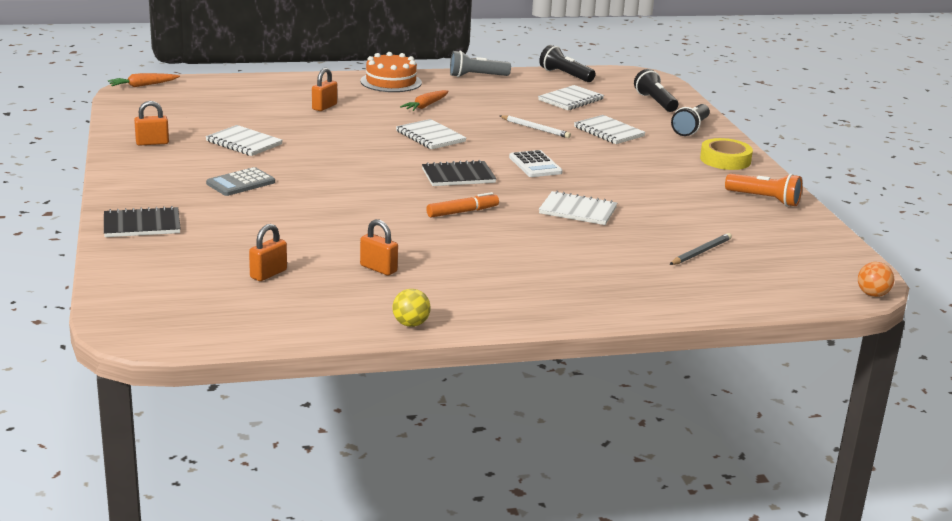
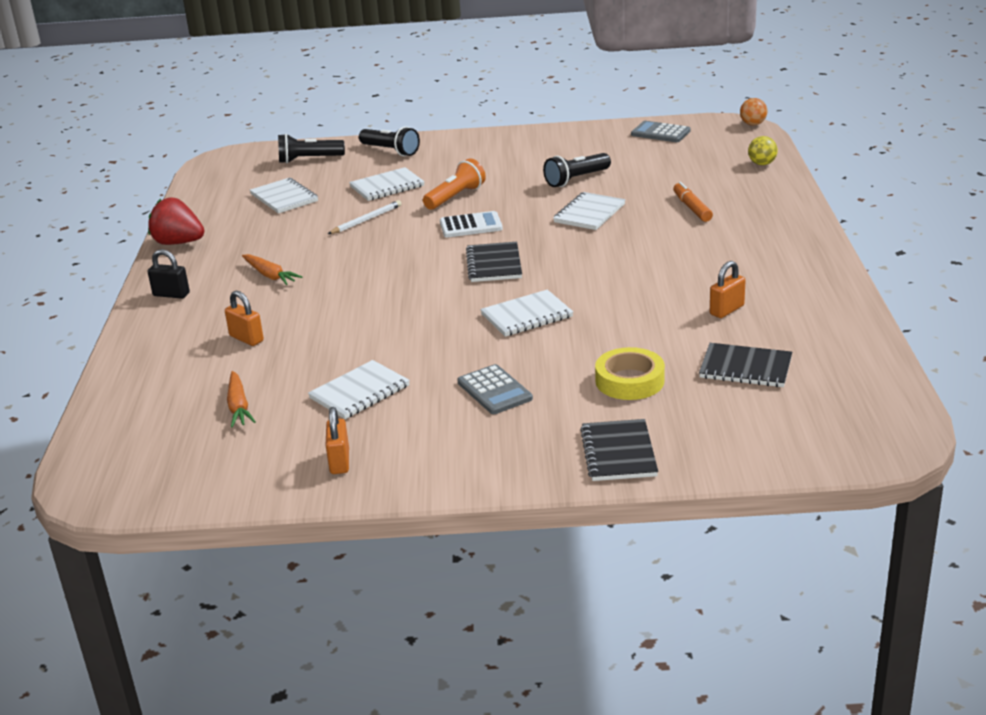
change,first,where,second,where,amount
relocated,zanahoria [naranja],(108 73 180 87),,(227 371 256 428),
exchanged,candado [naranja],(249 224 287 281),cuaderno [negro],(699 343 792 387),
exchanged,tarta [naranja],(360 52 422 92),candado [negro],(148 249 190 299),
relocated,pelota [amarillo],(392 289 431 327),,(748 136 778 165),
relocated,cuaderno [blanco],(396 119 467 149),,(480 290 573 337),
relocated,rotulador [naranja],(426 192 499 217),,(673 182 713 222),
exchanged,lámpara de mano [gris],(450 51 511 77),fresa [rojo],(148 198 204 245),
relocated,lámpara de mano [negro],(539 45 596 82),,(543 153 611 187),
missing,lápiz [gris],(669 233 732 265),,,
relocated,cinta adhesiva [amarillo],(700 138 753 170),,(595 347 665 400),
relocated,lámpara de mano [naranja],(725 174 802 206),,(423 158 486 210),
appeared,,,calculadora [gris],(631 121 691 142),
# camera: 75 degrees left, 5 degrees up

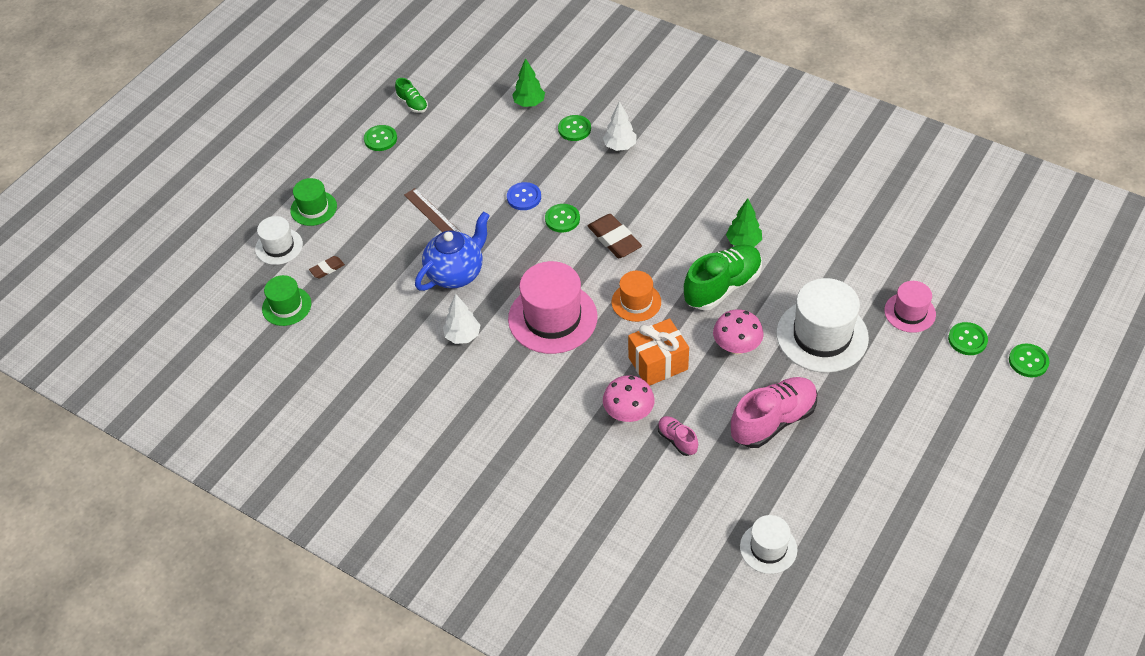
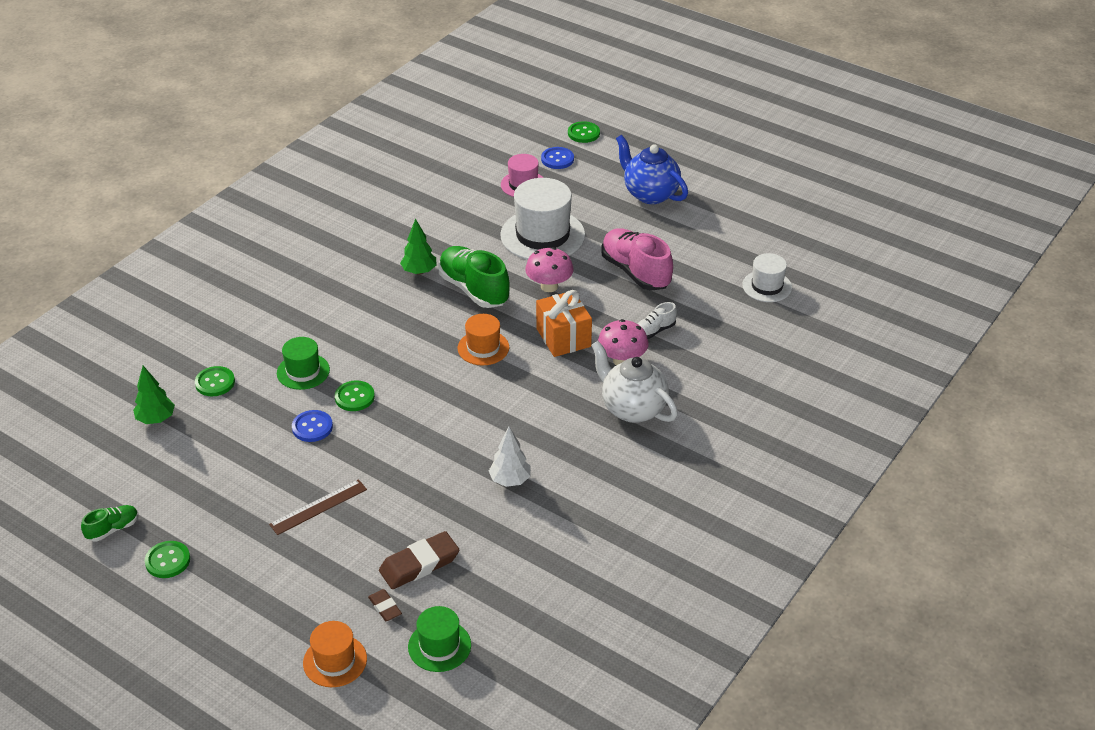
change,first,where,second,where,amount
colour,sombrero [blanco],(255 216 303 265),sombrero [naranja],(303 621 367 687),
relocated,sombrero [verde],(290 178 337 226),,(277 337 330 390),
relocated,tetera [azul],(415 212 490 291),,(616 135 688 204),
missing,sombrero [rosa],(508 261 598 354),,,
relocated,goma de borrar [marrón],(588 214 642 258),,(379 531 459 589),
missing,árbol [blanco],(603 101 637 151),,,
colour,zapato [rosa],(658 416 698 456),zapato [blanco],(637 302 677 339),
colour,botón [verde],(948 322 988 355),botón [azul],(541 147 574 169),
appeared,,,tetera [blanco],(591 341 678 423),
# camera: 90 degrees left, 10 degrees down

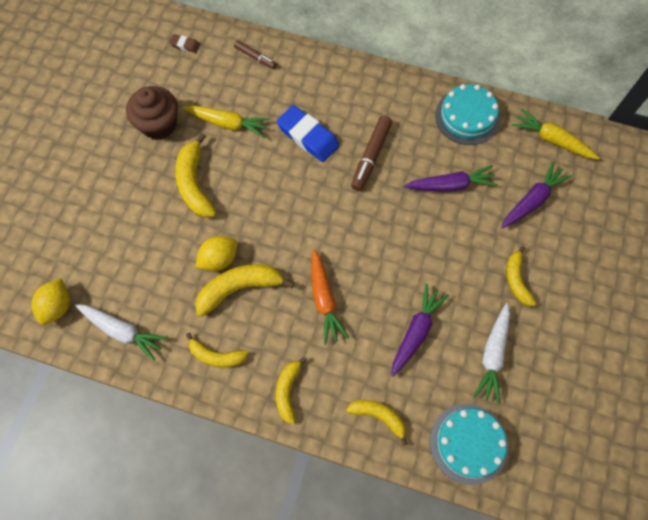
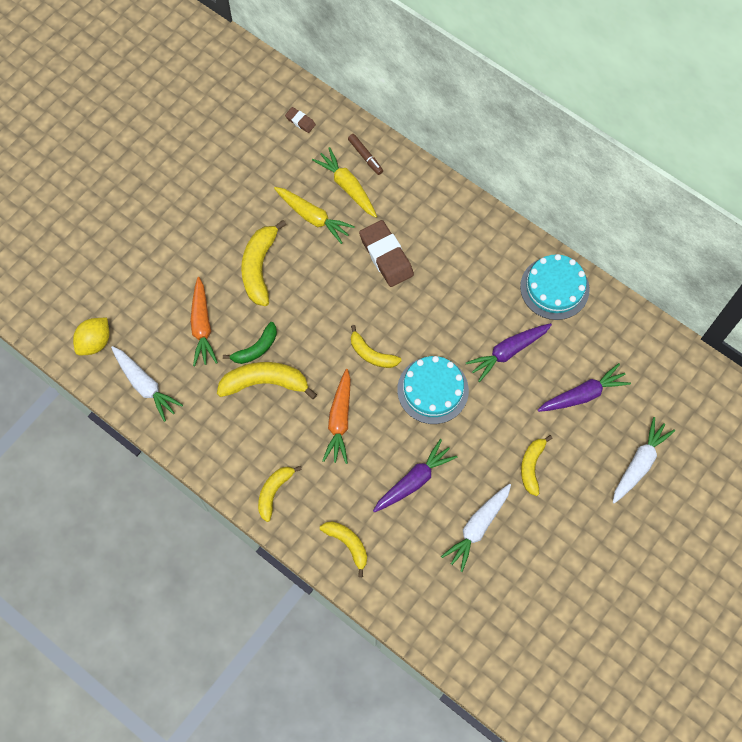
change,first,where,second,where,amount
missing,magdalena [marrón],(126 86 178 140),,,
relocated,plátano [amarillo],(186 333 248 367),,(351 325 402 368),
exchanged,limón [amarillo],(196 236 237 271),plátano [verde],(223 322 277 364),
colour,goma de borrar [azul],(276 105 340 162),goma de borrar [marrón],(359 220 414 287),
missing,rotulador [marrón],(351 116 392 191),,,
spun,zanahoria [morado],(404 165 498 192),,(466 323 552 382),135 degrees clockwise
relocated,tarta [turquesa],(430 404 508 485),,(397 356 469 424),
relocated,zanahoria [amarillo],(512 109 600 160),,(312 147 377 218),
appeared,,,zanahoria [naranja],(190 277 218 366),
appeared,,,zanahoria [blanco],(613 417 675 504),
# camera: 20 degrees right, 0 degrees up

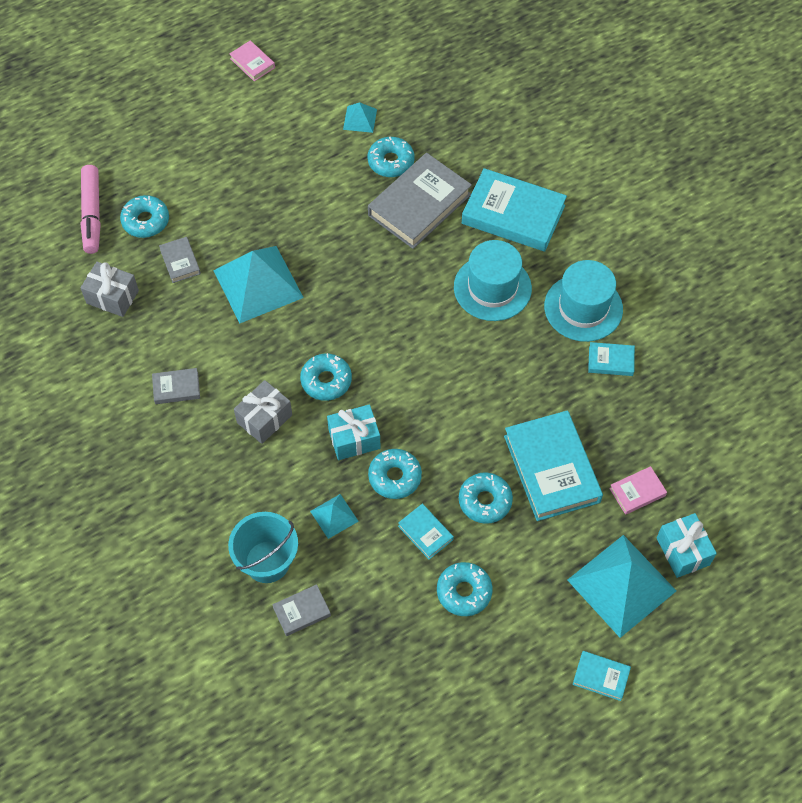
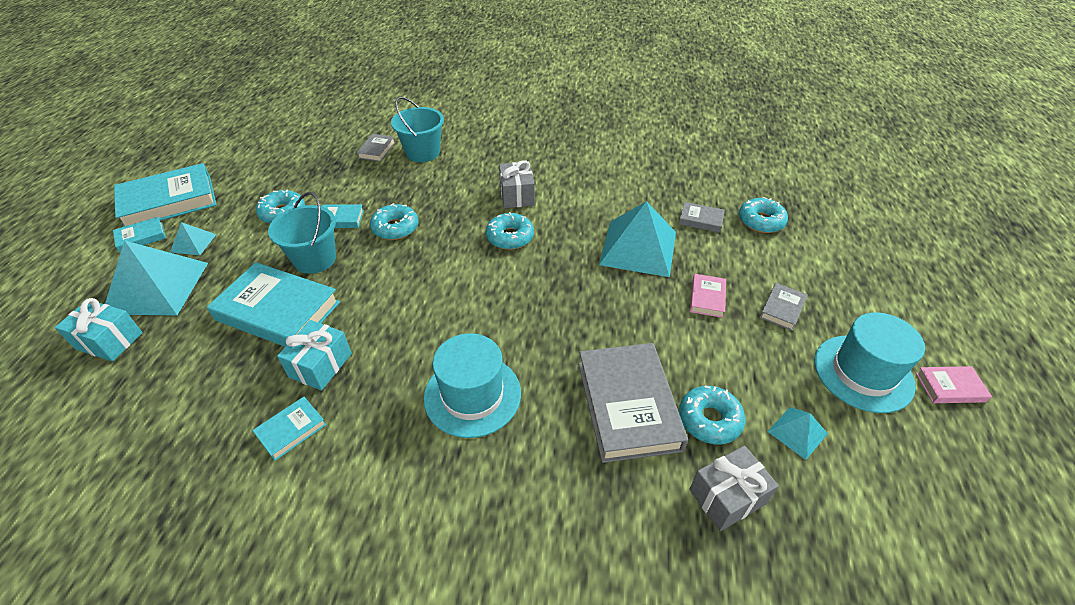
change,first,where,second,where,amount
relocated,regalo [gris],(80 262 139 317),,(689 445 779 531),
missing,rotulador [rosa],(81 165 101 254),,,
relocated,libro [gris],(152 368 200 404),,(760 283 808 331),
relocated,pirámide [turquesa],(310 494 359 539),,(170 222 217 255),
relocated,regalo [turquesa],(327 404 381 460),,(277 320 352 391),
exchanged,rosquilla [turquesa],(459 472 513 524),balde [turquesa],(268 192 336 274),
relocated,libro [turquesa],(462 168 567 252),,(114 163 217 227),
relocated,sombrero [turquesa],(544 260 623 342),,(814 312 925 413),
relocated,libro [rosa],(609 466 667 515),,(690 274 726 318),
# camera: 130 degrees right, 15 degrees down

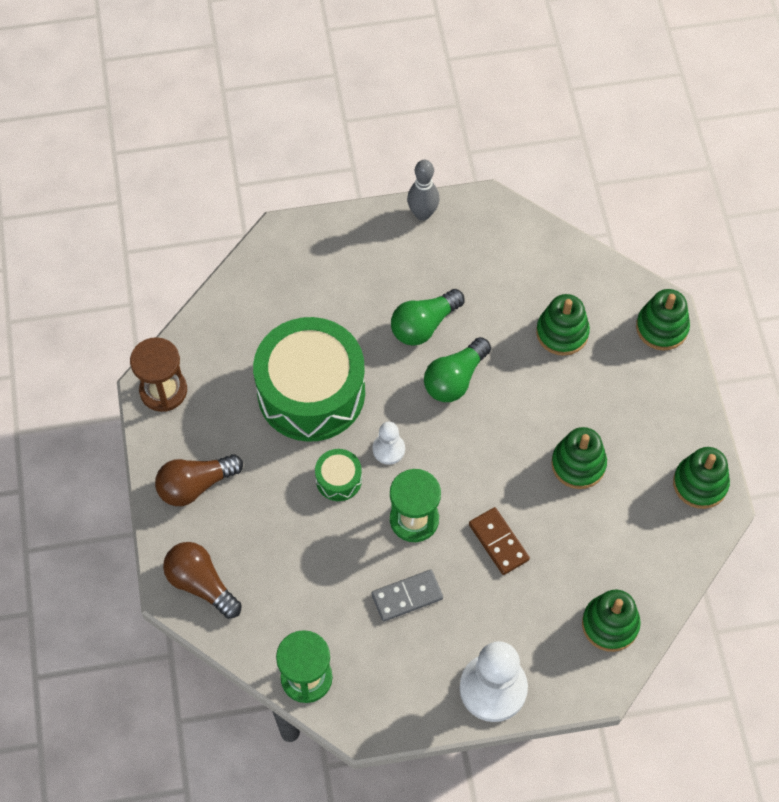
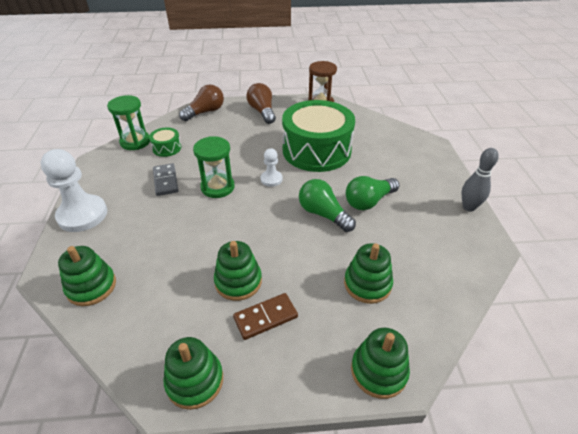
change,first,where,second,where,amount
relocated,tambor [verde],(315 449 362 501),,(149 127 181 157),
spun,bombilla [verde],(391 289 465 346),,(346 176 399 210),90 degrees counterclockwise
relocated,ficha de dominó [marrón],(469 507 530 575),,(233 293 298 340),
# camera: 95 degrees right, 20 degrees down

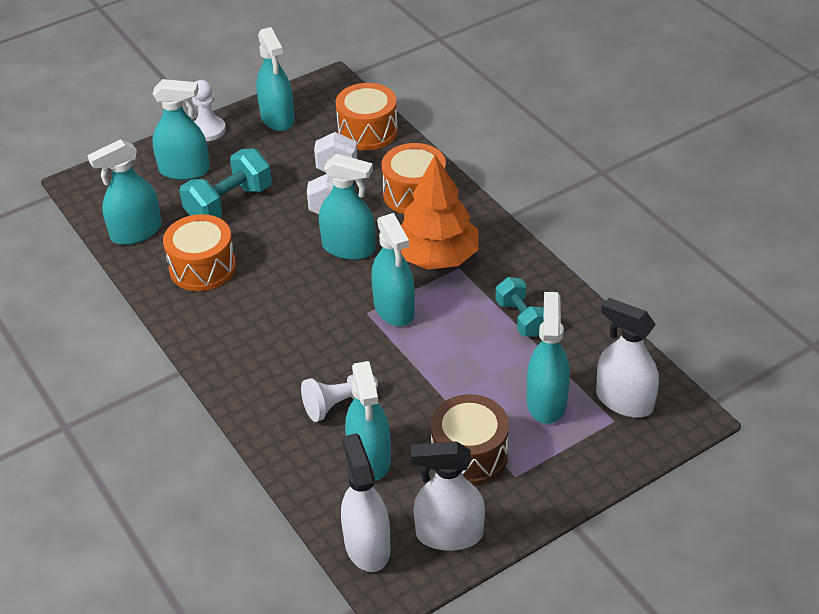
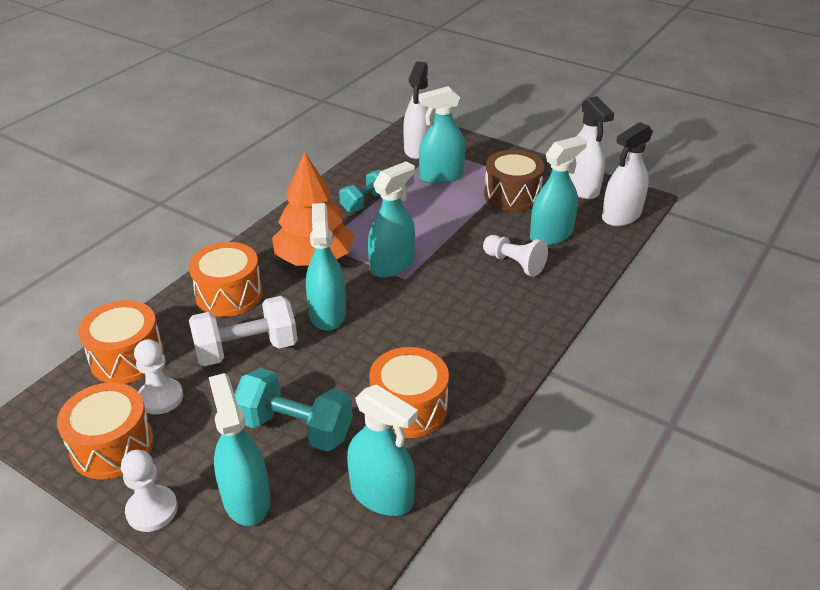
change,first,where,second,where,amount
exchanged,pulverizador [turquesa],(256 27 295 131),tambor [naranja],(57 382 154 479),
appeared,,,peón [blanco],(134 339 183 414),
# camera: 115 degrees left, 5 degrees down

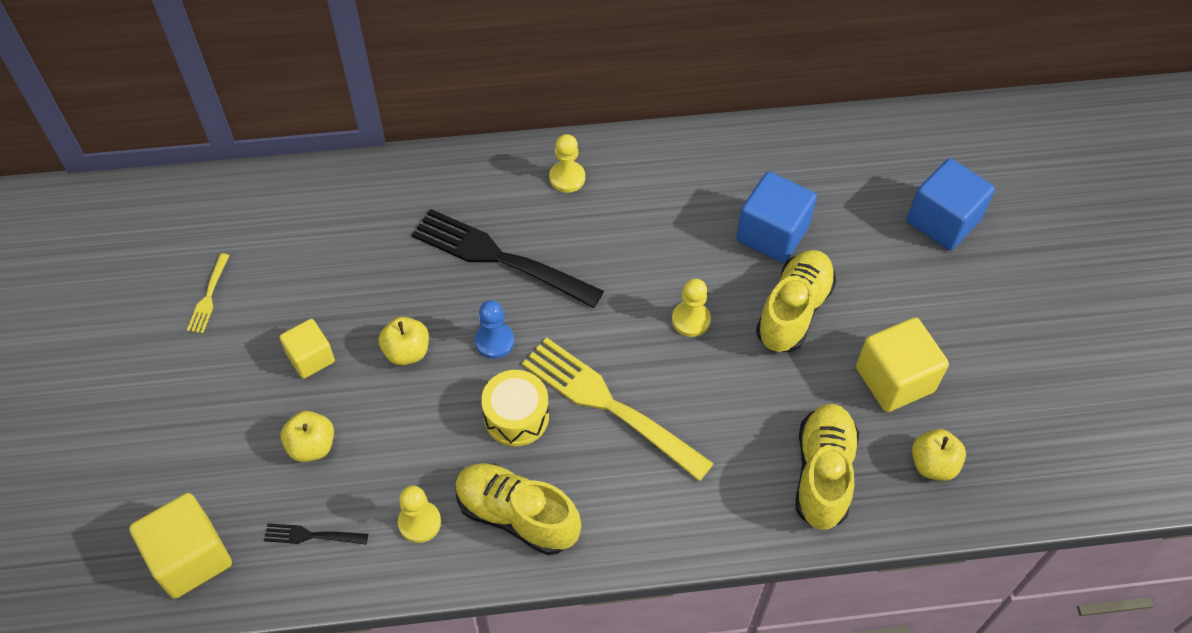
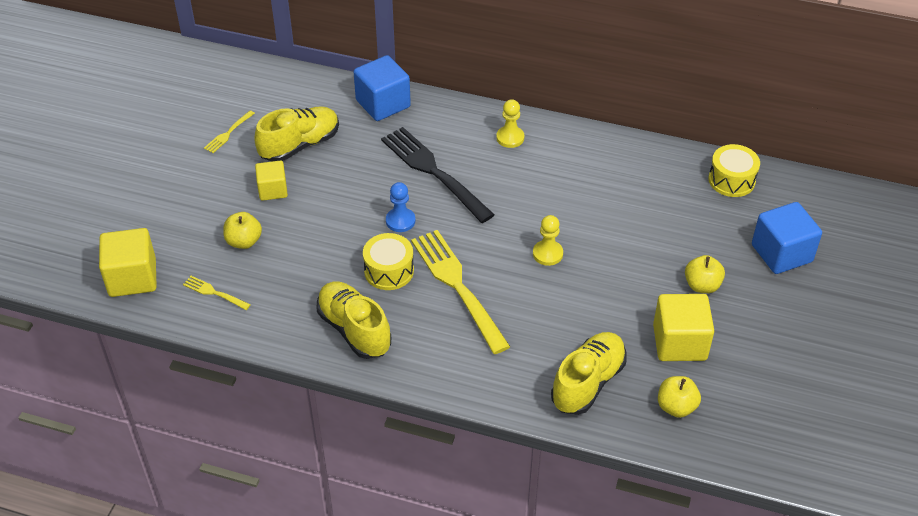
change,first,where,second,where,amount
colour,tenedor [negro],(264 523 368 545),tenedor [amarillo],(183 276 251 310),
relocated,manzana [amarillo],(379 317 429 365),,(685 255 725 293),
missing,peón [amarillo],(398 486 441 543),,,
relocated,cubo [azul],(736 172 817 263),,(354 55 411 121),
relocated,zapato [amarillo],(756 250 836 352),,(254 106 339 161),
appeared,,,tambor [amarillo],(708 144 760 197),
# camera: 25 degrees right, 10 degrees down

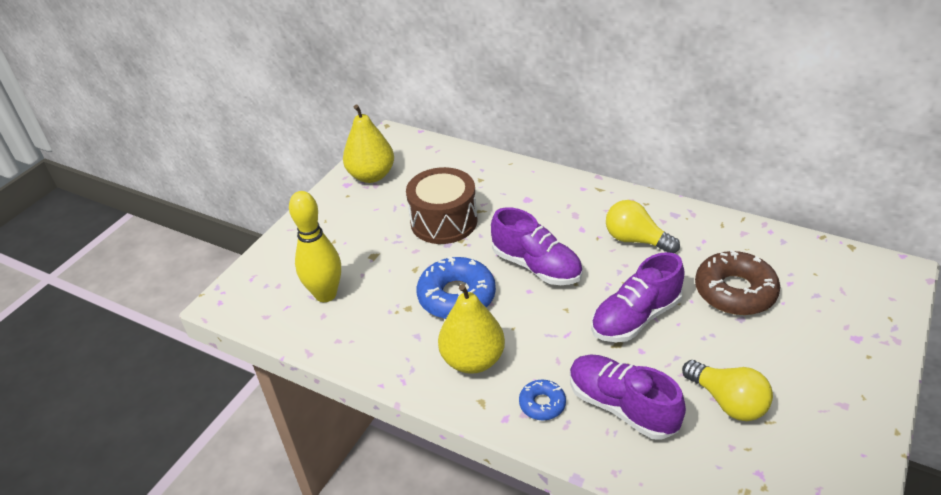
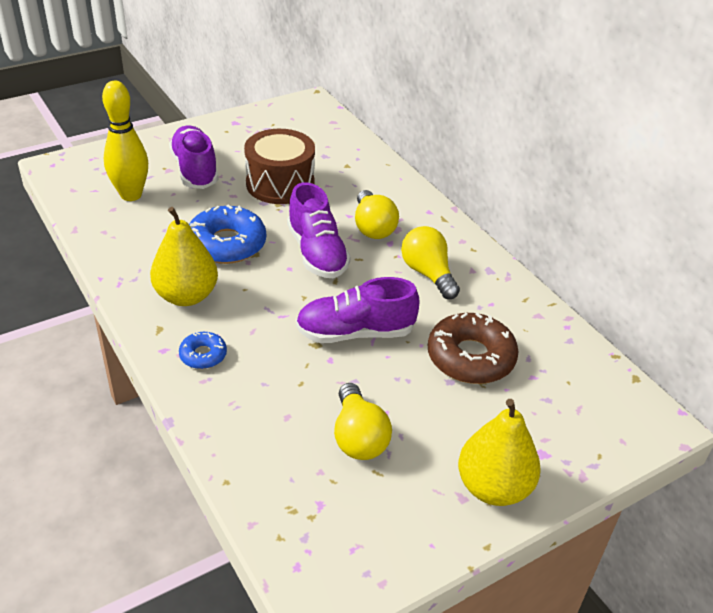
change,first,where,second,where,amount
relocated,pera [amarillo],(343 105 394 183),,(458 399 541 506),
relocated,zapato [morado],(570 355 686 440),,(169 126 219 189),
appeared,,,bombilla [amarillo],(355 190 399 239),
# camera: 25 degrees right, 0 degrees up

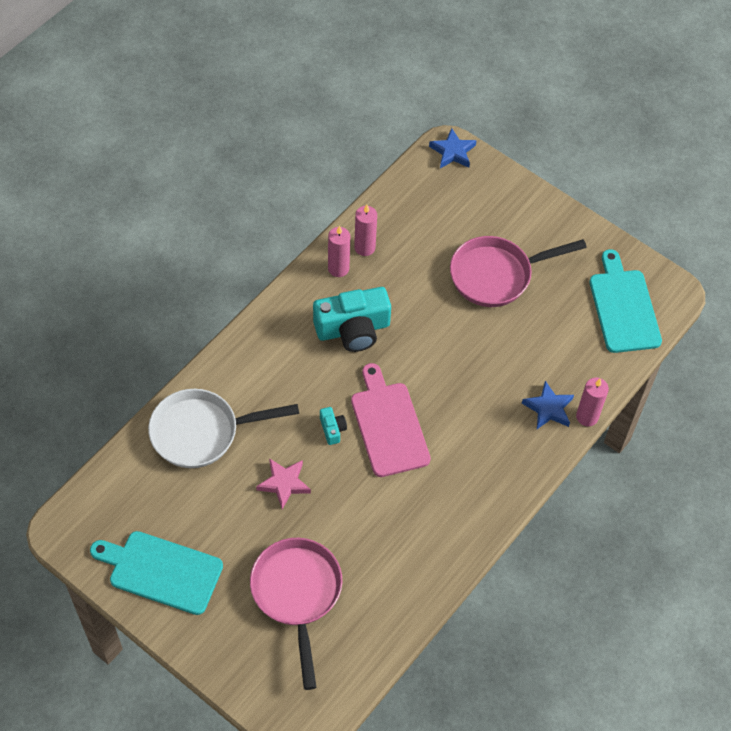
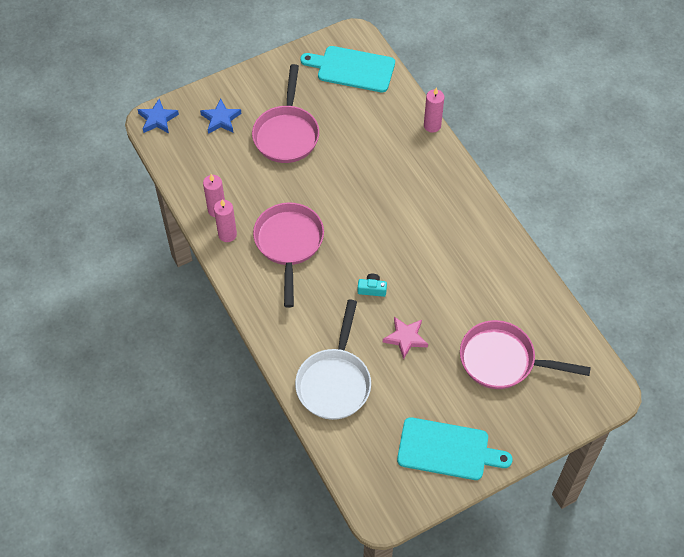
change,first,where,second,where,amount
spun,tabla de cortar [turquesa],(90 531 223 615),,(397 417 513 480),120 degrees counterclockwise
exchanged,cámara [turquesa],(313 287 391 352),sartén [rosa],(253 202 324 308),
missing,tabla de cortar [rosa],(351 363 431 477),,,
relocated,estrella [azul],(522 381 574 429),,(200 99 241 134),
# camera: 65 degrees left, 0 degrees up

